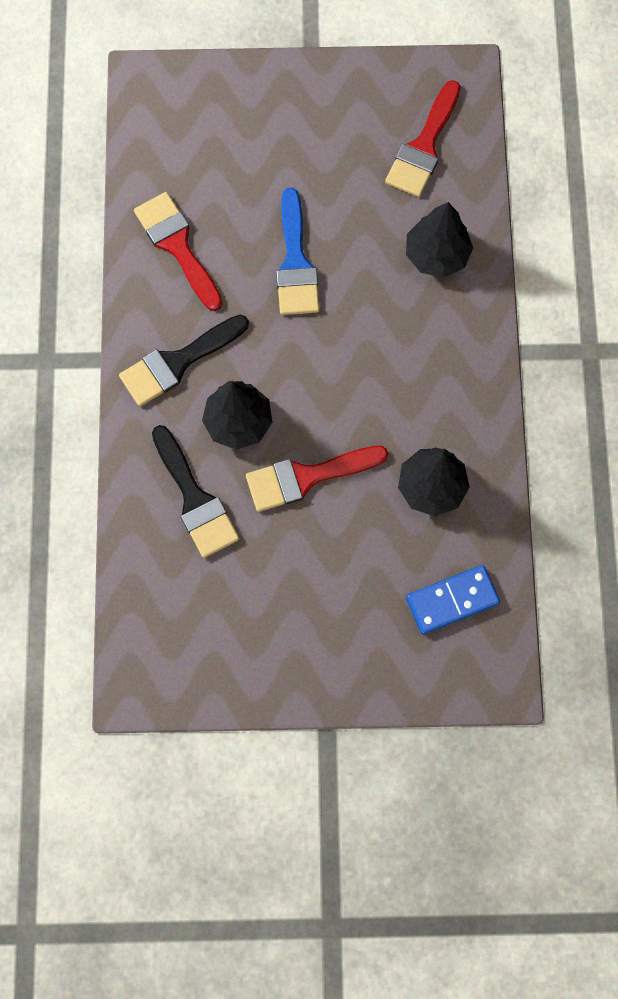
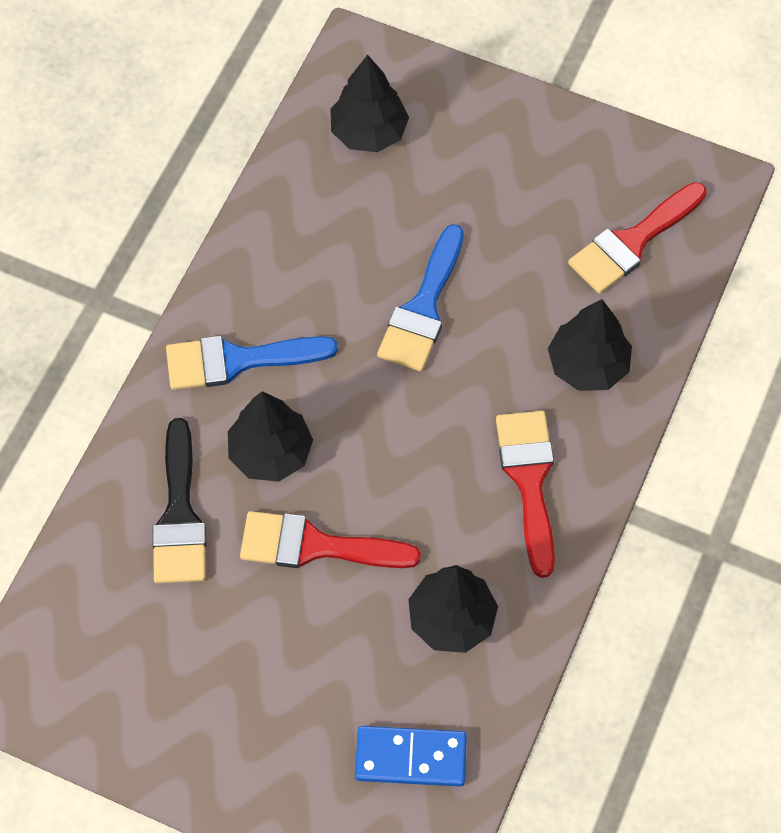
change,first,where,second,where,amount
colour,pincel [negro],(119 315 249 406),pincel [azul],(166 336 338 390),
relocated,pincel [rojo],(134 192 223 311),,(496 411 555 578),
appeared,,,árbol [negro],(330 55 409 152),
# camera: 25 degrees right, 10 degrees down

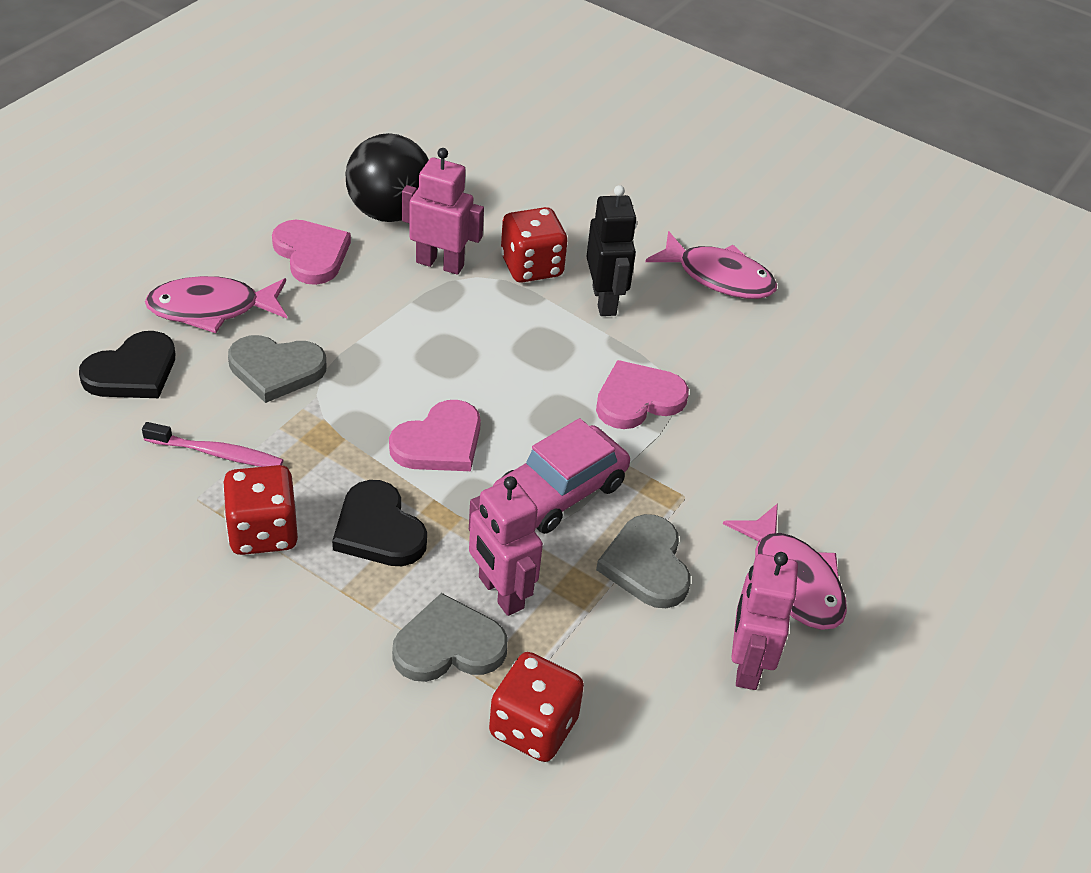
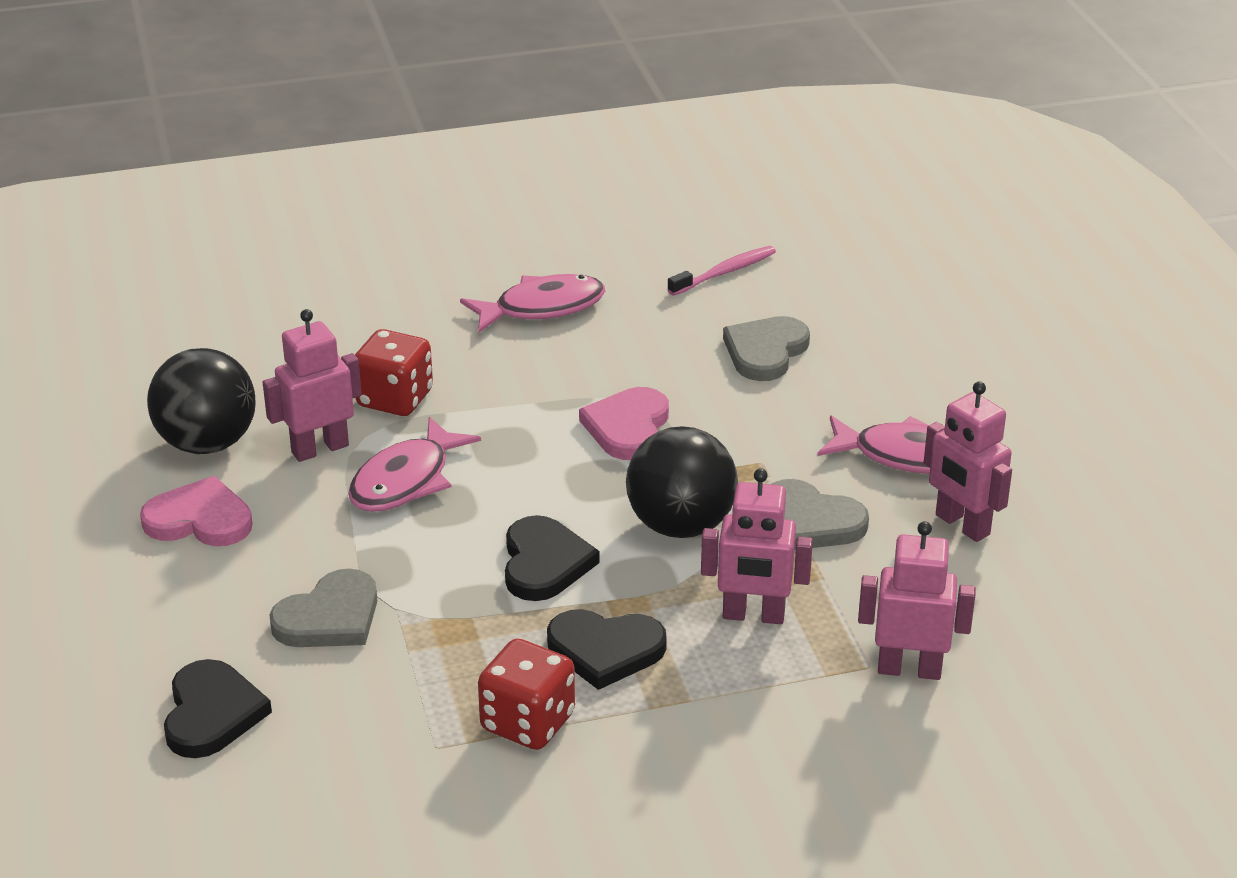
change,first,where,second,where,amount
relocated,cepillo de dientes [rosa],(142 422 283 467),,(667 246 776 296),
relocated,pez [rosa],(145 276 287 333),,(348 417 481 512),
colour,corazón [rosa],(389 400 481 471),corazón [negro],(505 515 600 601),
relocated,corazón [gris],(392 593 508 682),,(723 316 810 381),
exchanged,dado [rojo],(489 652 584 762),robot [rosa],(858 521 976 680),
exchanged,coche [rosa],(493 418 630 534),pelota [negro],(626 426 738 538),
missing,robot [negro],(586 185 637 316),,,
# camera: 45 degrees left, 10 degrees down

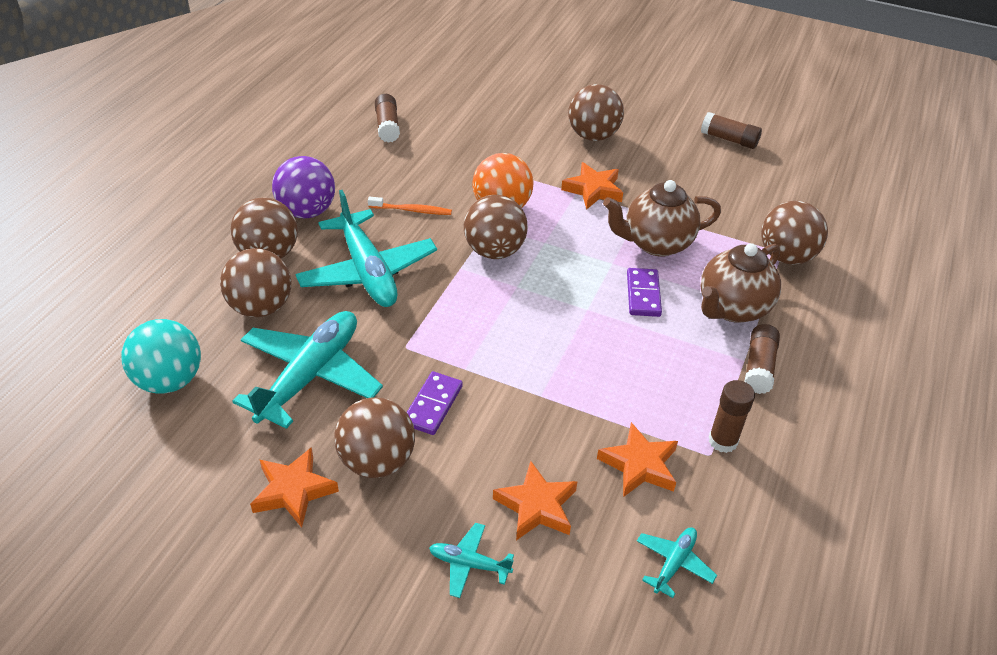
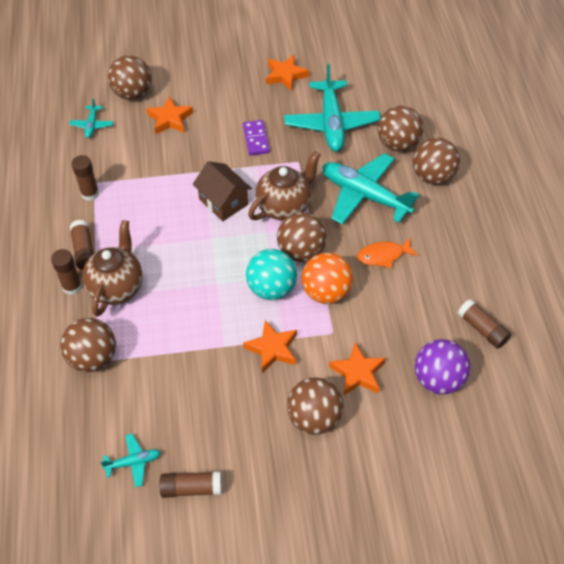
change,first,where,second,where,amount
relocated,pelota [turquesa],(121 319 201 394),,(246 249 297 300),
relocated,pelota [morado],(272 156 335 218),,(414 339 471 395),
relocated,pelota [marrón],(334 397 415 478),,(108 55 152 100),
exchanged,cepillo de dientes [naranja],(368 197 452 215),pez [naranja],(357 238 418 268),
relocated,avión [turquesa],(429 523 514 598),,(100 434 161 487),
relocated,estrella [naranja],(597 422 678 497),,(329 343 386 396),
relocated,tetera [marrón],(603 180 721 257),,(248 151 321 220),
missing,ficha de dominó [morado],(627 268 662 317),,,
appeared,,,barra de pegamento [marrón],(51 249 82 295),
appeared,,,casa [marrón],(193 161 252 221),
# camera: 150 degrees right, 10 degrees up

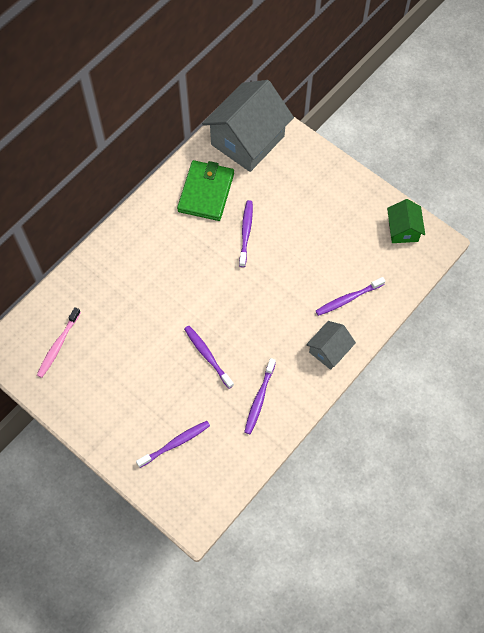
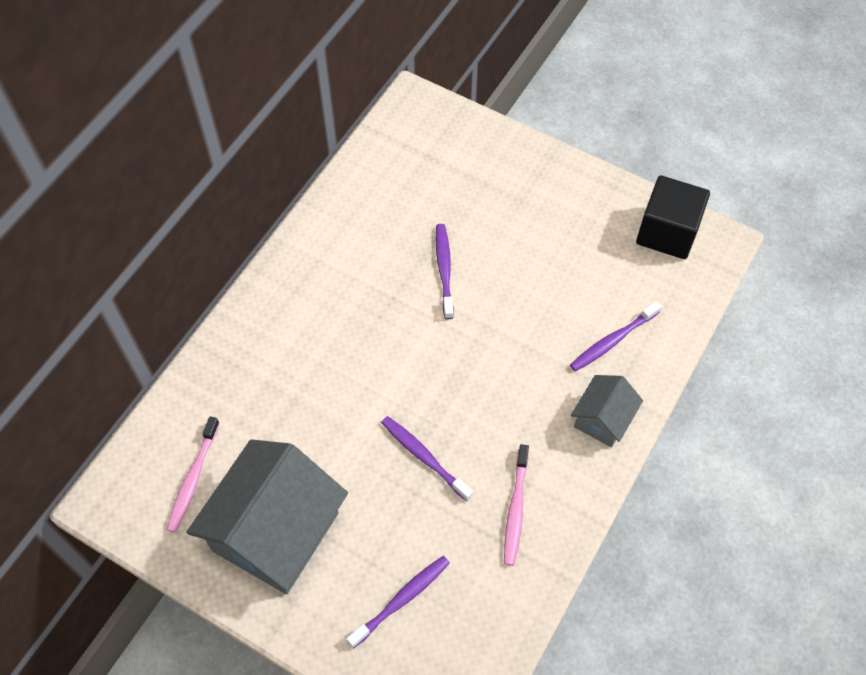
change,first,where,second,where,amount
missing,cartera [verde],(177 160 234 221),,,
relocated,casa [gris],(202 80 294 172),,(186 439 348 594),
colour,cepillo de dientes [morado],(244 358 276 434),cepillo de dientes [rosa],(504 444 529 566),
exchanged,casa [verde],(387 199 425 243),cubo [negro],(636 175 710 259),
# camera: 10 degrees left, 5 degrees down

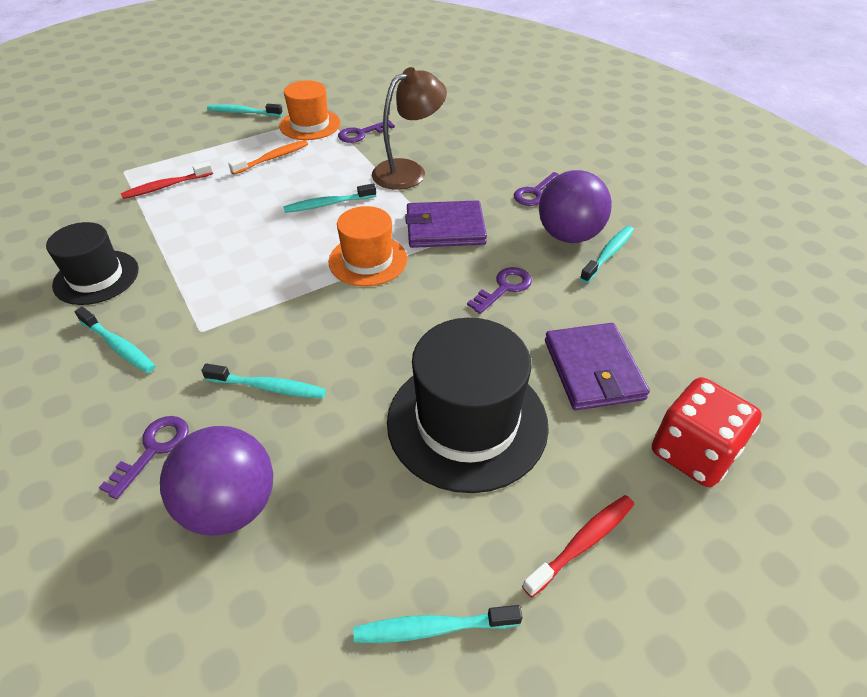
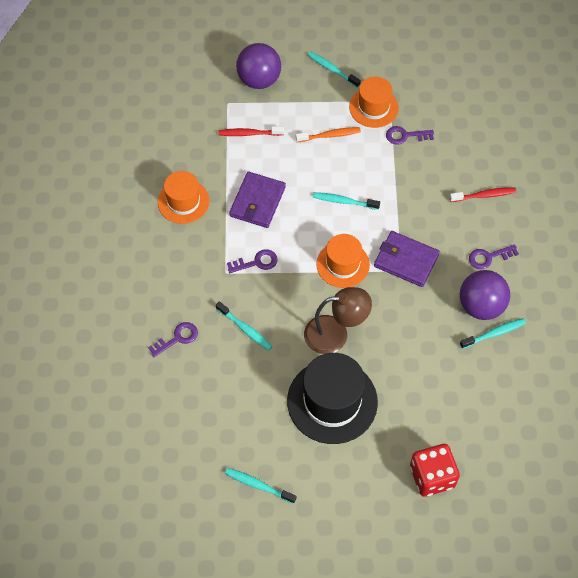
change,first,where,second,where,amount
colour,sombrero [negro],(46 222 139 305),sombrero [naranja],(158 171 209 224),
missing,cepillo de dientes [turquesa],(75 307 156 373),,,
relocated,pelota [morado],(160 426 273 536),,(236 43 281 89),
relocated,lámpara [marrón],(372 67 447 190),,(304 287 372 354),
relocated,llave [morado],(467 267 532 314),,(227 249 278 273),
relocated,cepillo de dientes [rojo],(522 495 634 597),,(450 187 516 202),
relocated,cartera [morado],(545 323 650 410),,(229 172 286 228),
# camera: 30 degrees right, 15 degrees up

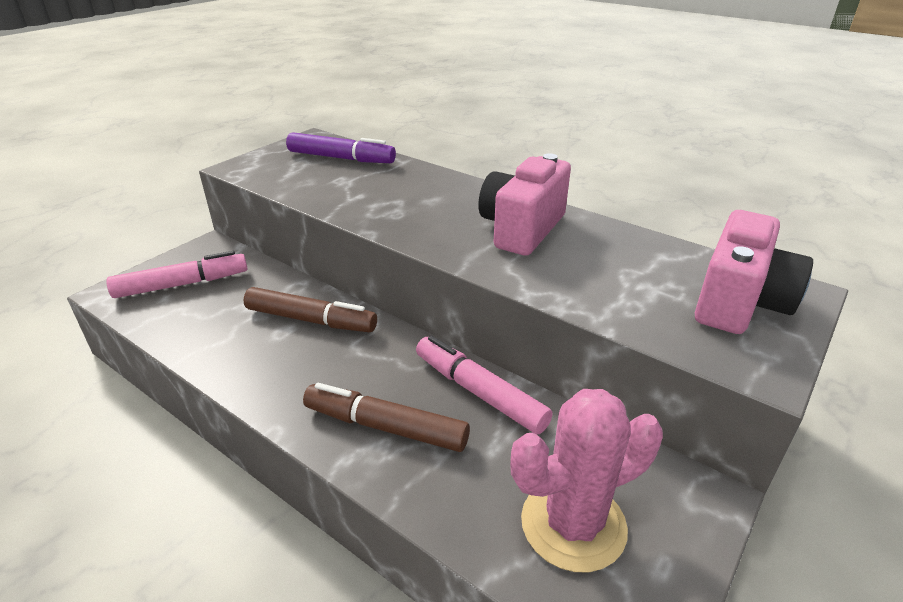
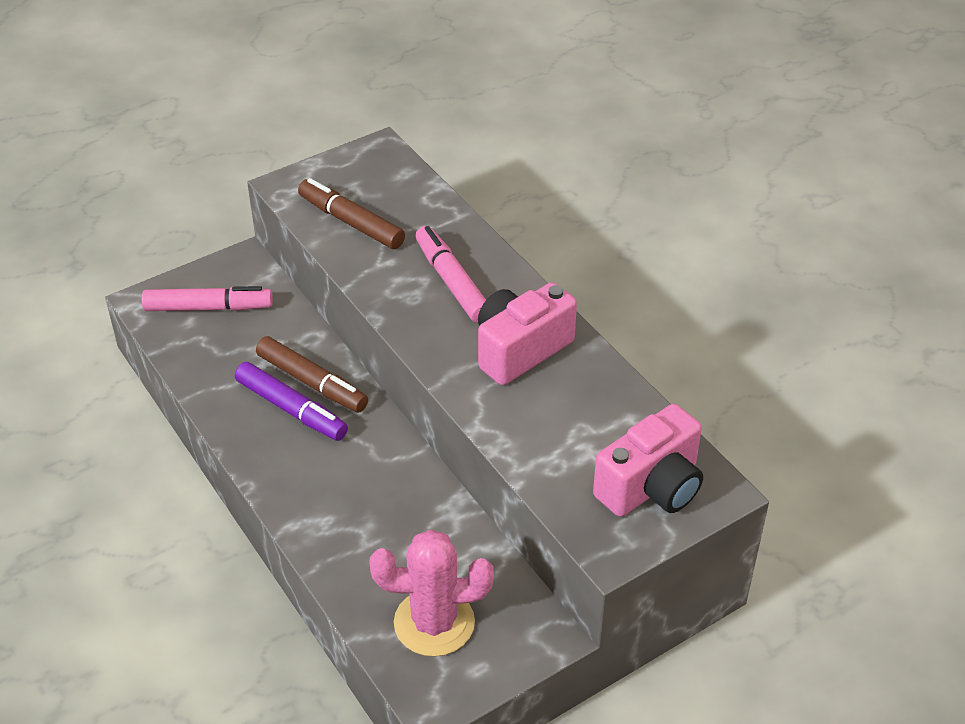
change,first,where,second,where,amount
relocated,rotulador [morado],(286 132 396 163),,(235 362 348 441),
relocated,rotulador [marrón],(303 383 470 452),,(298 178 405 249),
relocated,rotulador [rosa],(416 336 553 434),,(415 226 486 323),
# camera: 20 degrees right, 10 degrees up

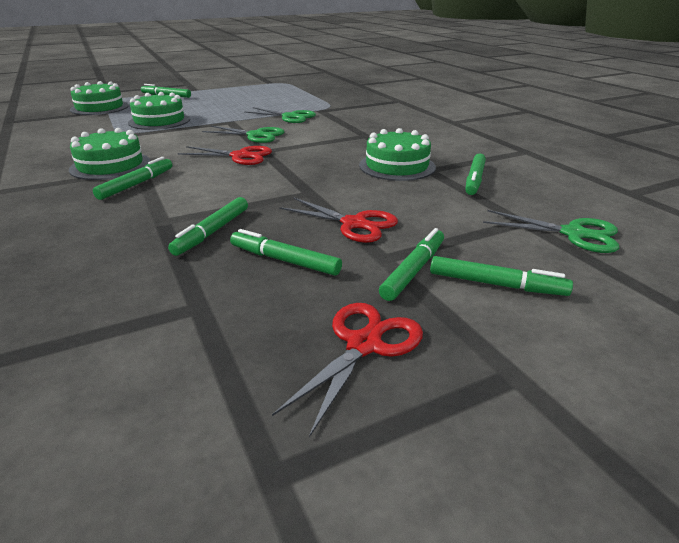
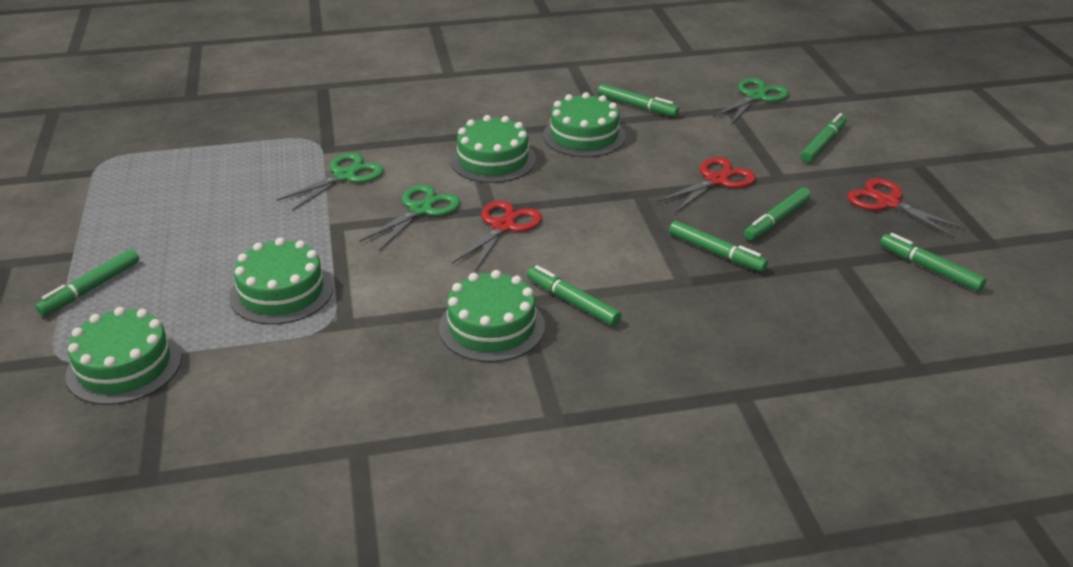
change,first,where,second,where,amount
relocated,rotulador [verde],(379 228 444 301),,(880 233 986 292),
appeared,,,tarta [verde],(450 115 536 183),
# camera: 75 degrees left, 5 degrees up

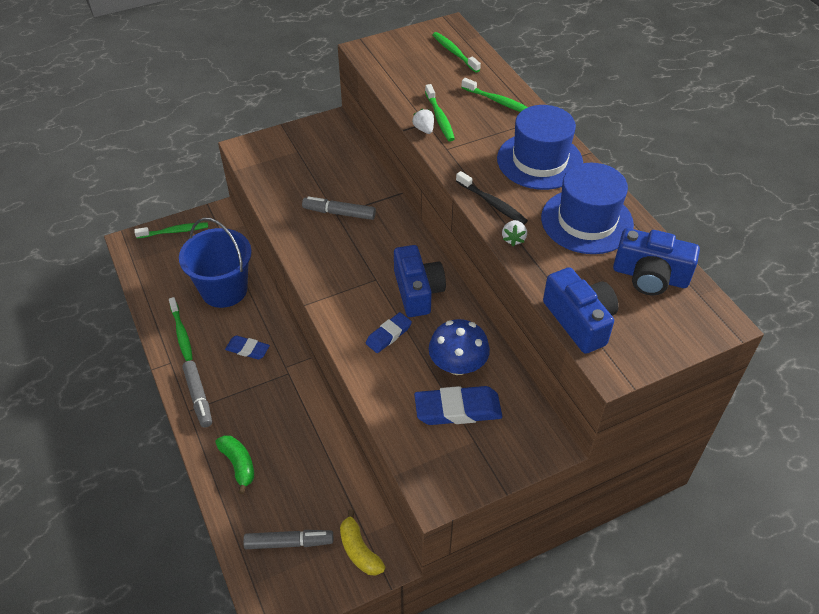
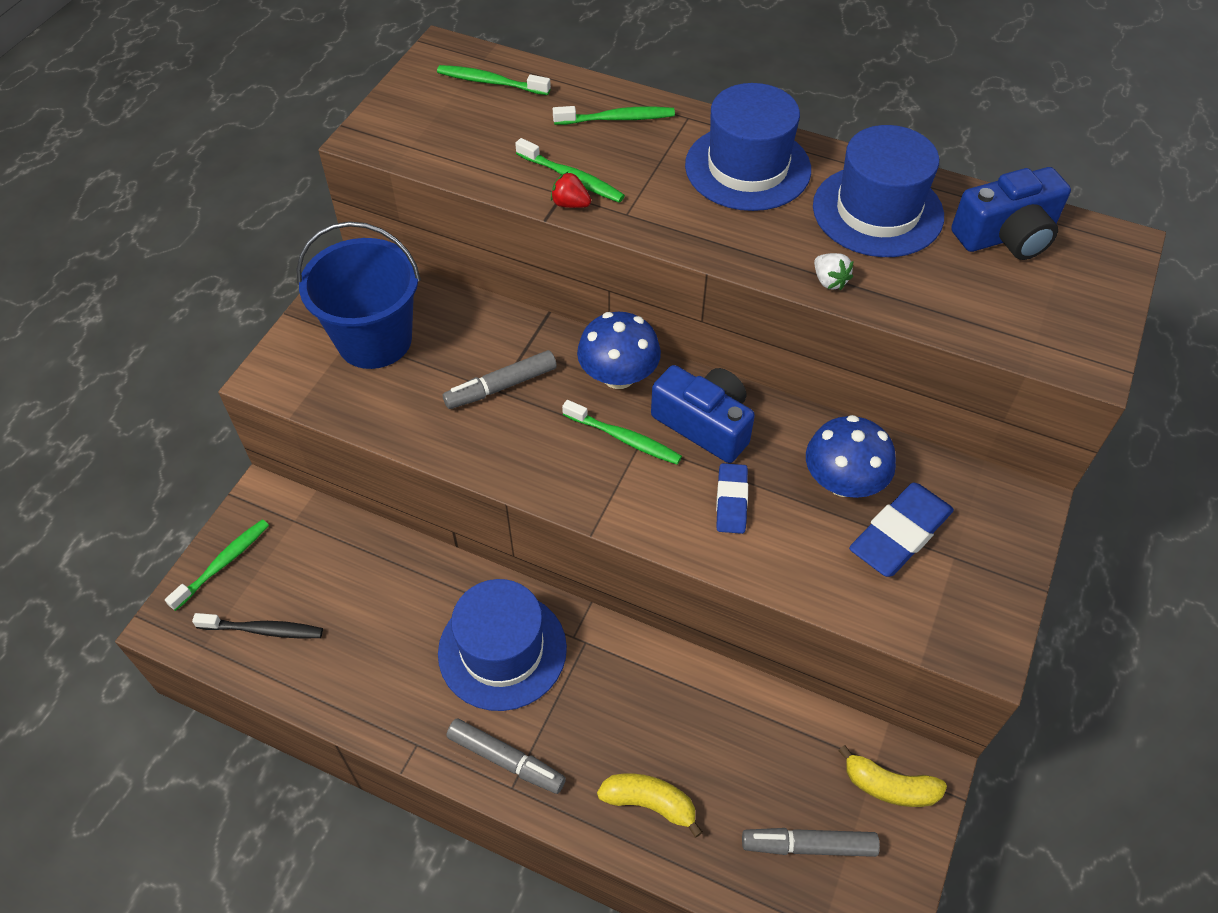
change,first,where,second,where,amount
relocated,cepillo de dientes [verde],(169 297 193 361),,(562 400 682 465),
relocated,balde [azul],(179 217 252 308),,(296 221 421 369),
colour,plátano [verde],(215 435 254 494),plátano [amarillo],(597 774 703 838),
exchanged,goma de borrar [azul],(225 335 270 360),sombrero [azul],(438 579 567 711),
spun,rotulador [gris],(243 530 333 549),,(742 828 880 857),135 degrees counterclockwise
colour,fresa [blanco],(412 108 434 134),fresa [rojo],(551 172 591 208),
relocated,cepillo de dientes [negro],(456 171 528 225),,(192 613 323 639),
missing,cámara [azul],(543 267 619 354),,,
appeared,,,seta [azul],(577 312 661 389),
# camera: 40 degrees left, 5 degrees up

